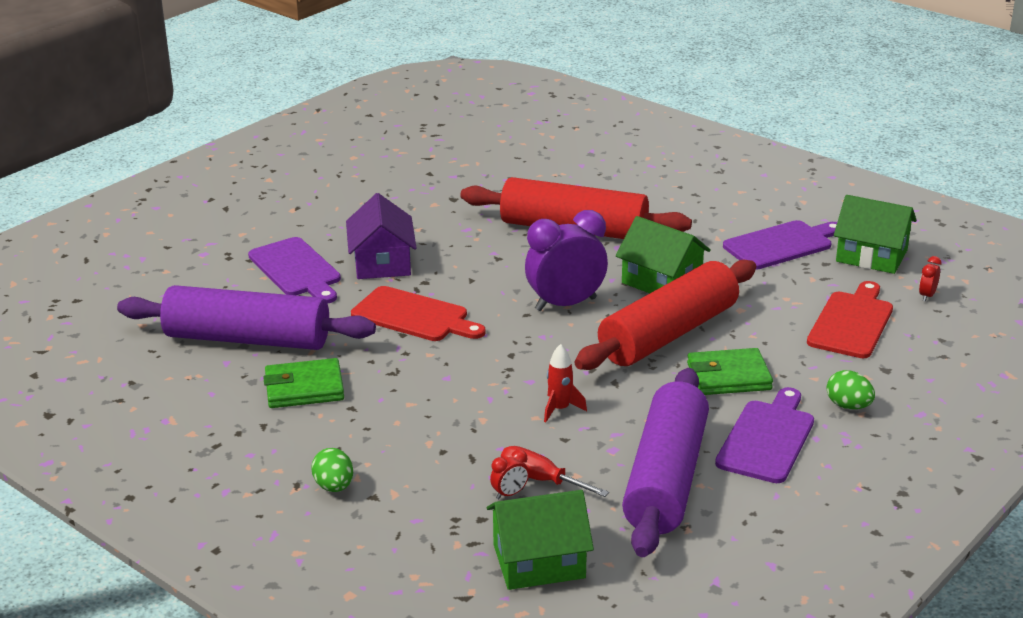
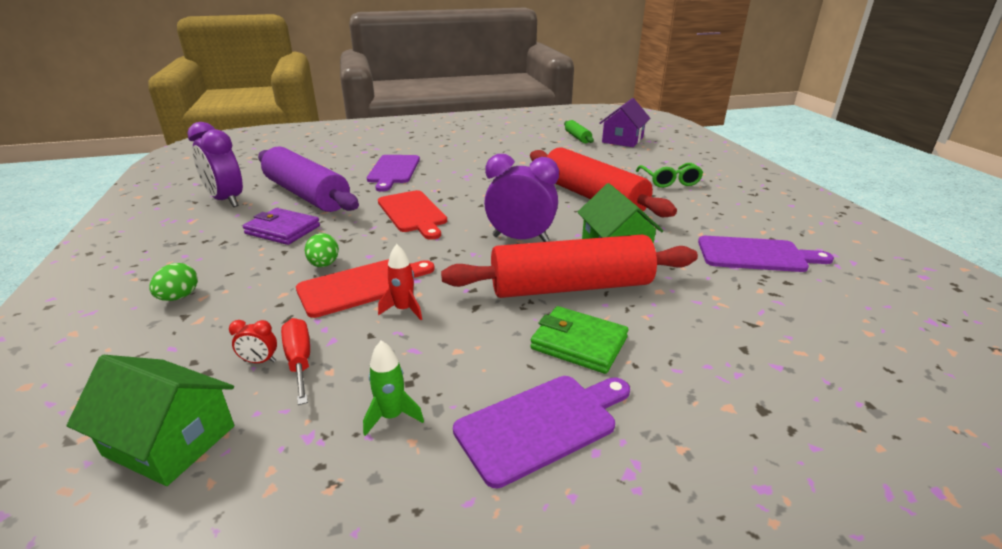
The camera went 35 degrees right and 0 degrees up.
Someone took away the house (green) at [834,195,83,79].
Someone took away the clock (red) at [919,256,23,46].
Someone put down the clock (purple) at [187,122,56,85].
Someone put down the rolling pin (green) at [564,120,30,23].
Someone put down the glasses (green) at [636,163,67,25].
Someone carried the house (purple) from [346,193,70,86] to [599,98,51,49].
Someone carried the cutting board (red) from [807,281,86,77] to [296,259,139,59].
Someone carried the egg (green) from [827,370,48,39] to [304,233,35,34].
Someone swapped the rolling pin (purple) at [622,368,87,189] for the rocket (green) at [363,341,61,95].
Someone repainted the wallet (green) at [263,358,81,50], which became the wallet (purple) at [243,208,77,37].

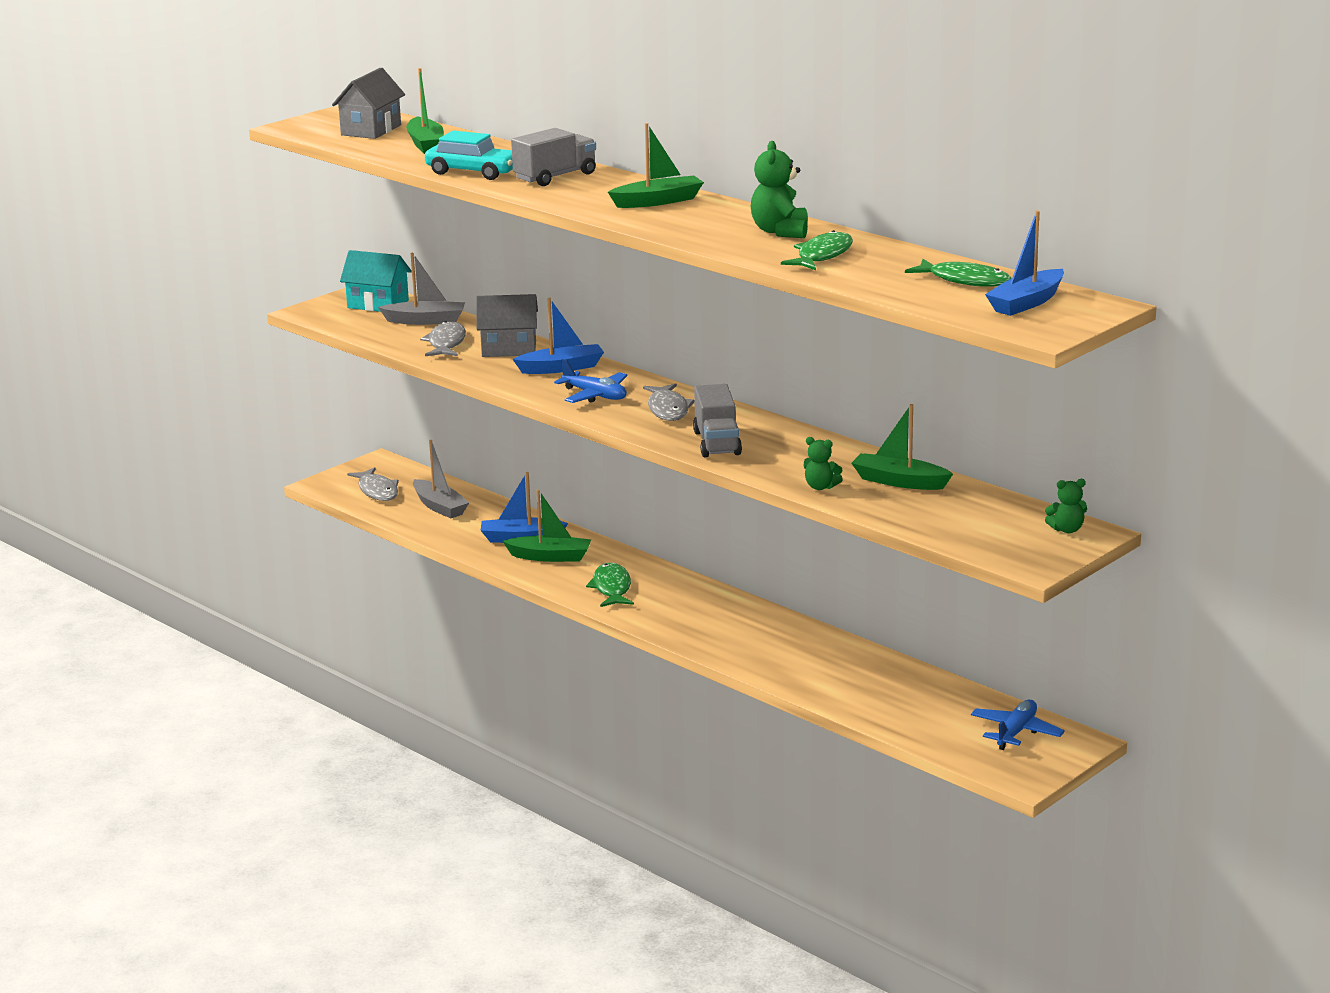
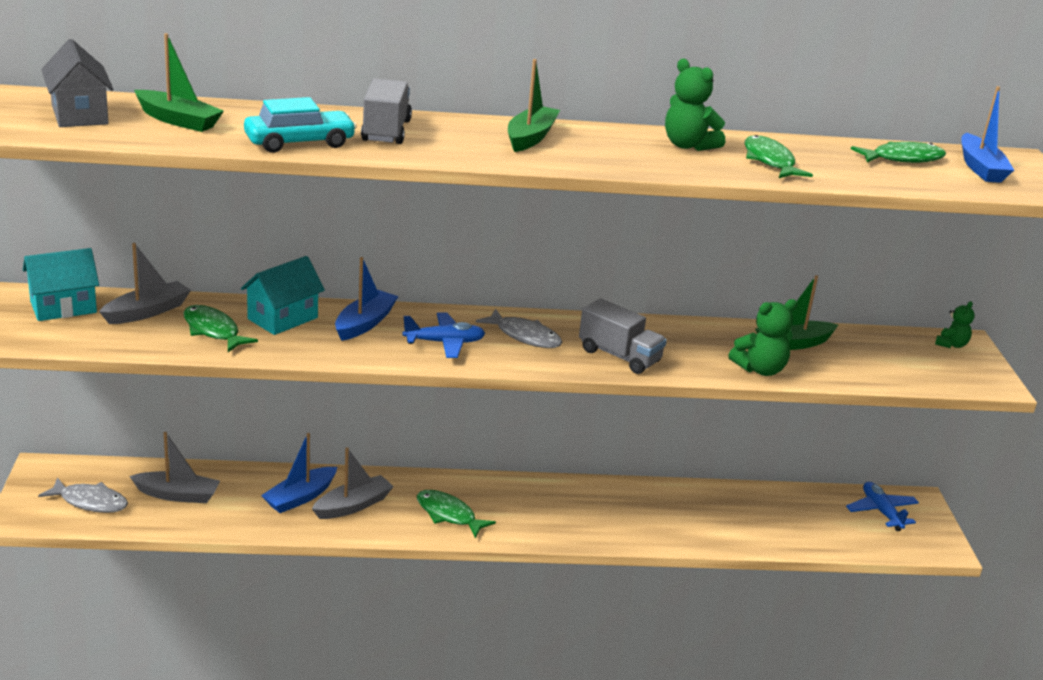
The camera went 50 degrees left and 5 degrees up.
Someone repainted the fish (grey) at [420,321,46,35], which became the fish (green) at [184,305,74,47].
Someone repainted the house (grey) at [476,294,62,63], which became the house (turquoise) at [241,256,84,79].
Someone repainted the boat (green) at [503,489,88,73], which became the boat (grey) at [312,447,82,72].
Someone scaled the teddy bear (green) at [804,437,39,53] by 1.62.

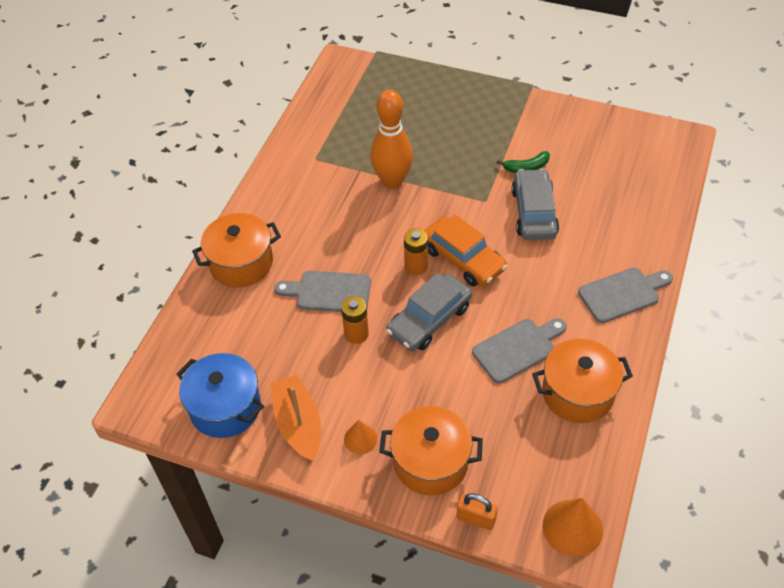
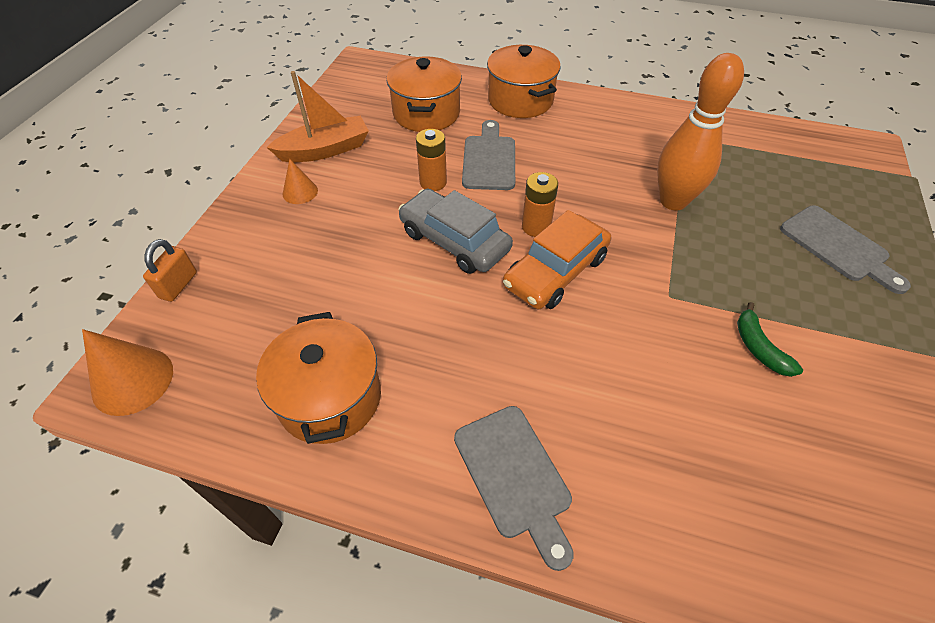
The camera went 85 degrees right and 0 degrees up.
Someone took away the pot (blue) at [177,353,87,85].
Someone took away the car (grey) at [512,169,47,71].
Someone carried the pot (orange) from [379,406,104,89] to [386,56,76,76].
Someone carried the cutting board (grey) from [472,318,95,65] to [780,206,131,88].

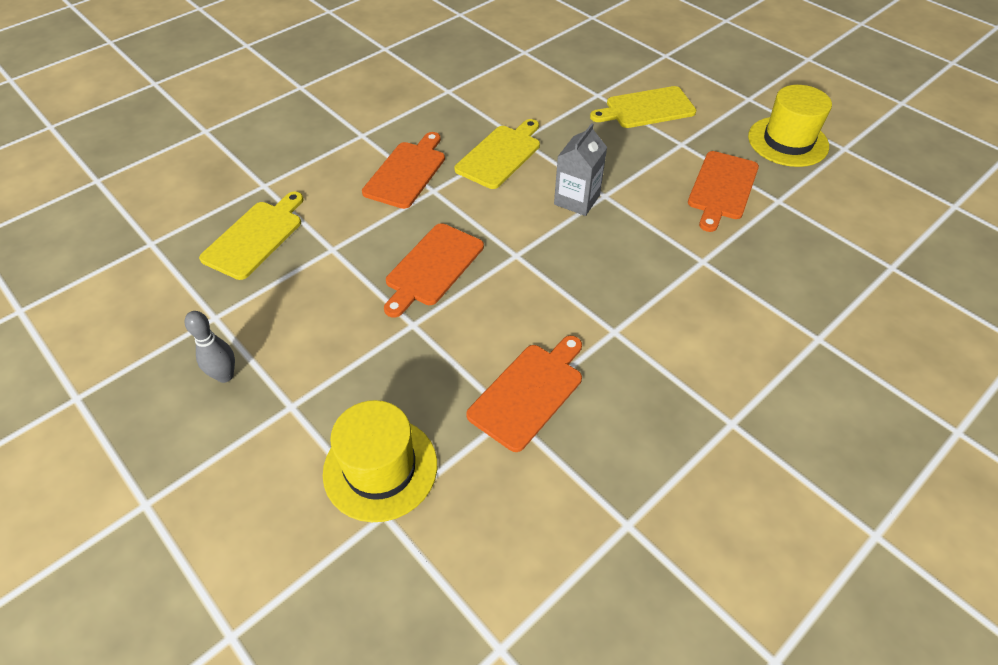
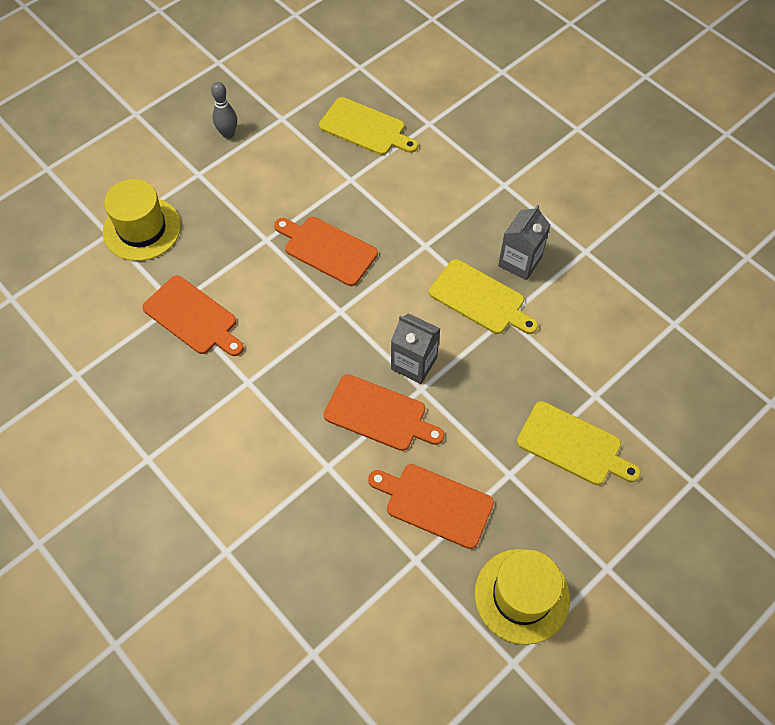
The camera went 90 degrees right and 10 degrees up.
Someone put down the carton (grey) at [498,205,52,76].
Someone carried the cutting board (orange) from [362,132,83,77] to [324,374,120,77].
Someone rotated the cutting board (yellow) at [590,86,106,42] by 135 degrees clockwise.

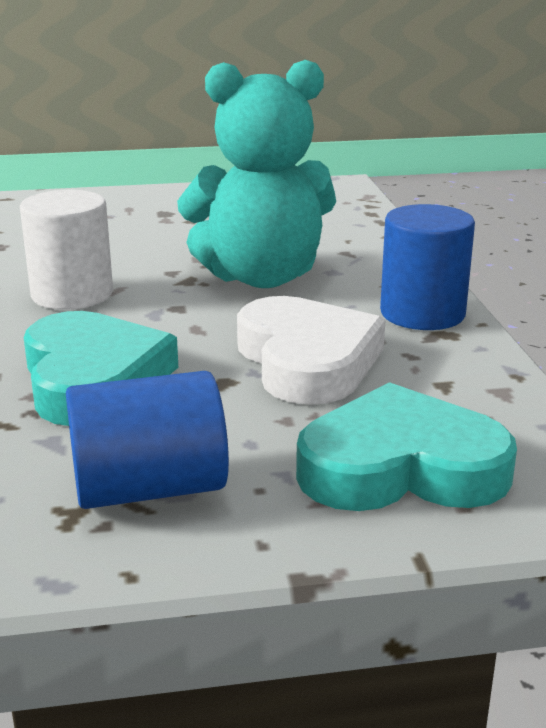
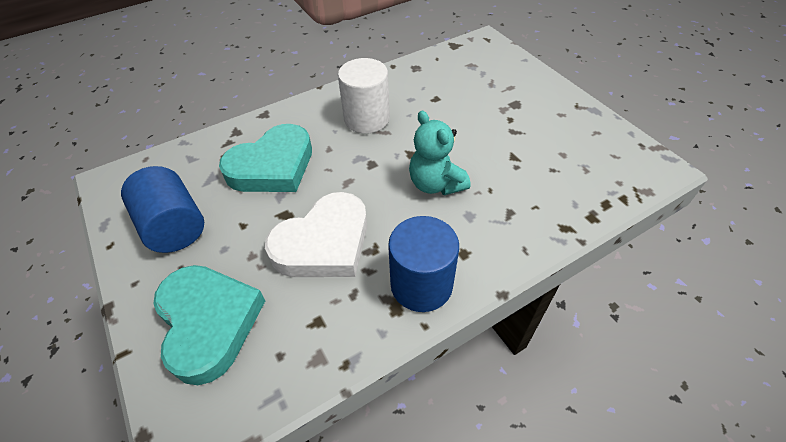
The camera went 70 degrees right and 25 degrees up.
Someone scaled the teddy bear (turquoise) at [177,60,159,228] by 0.59.

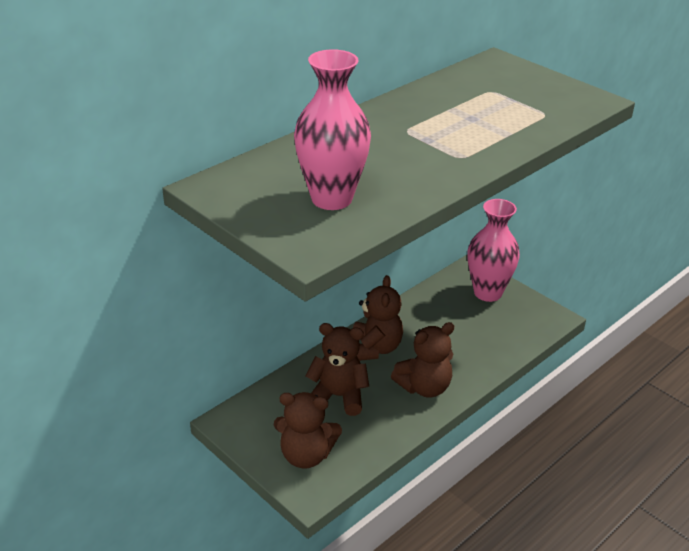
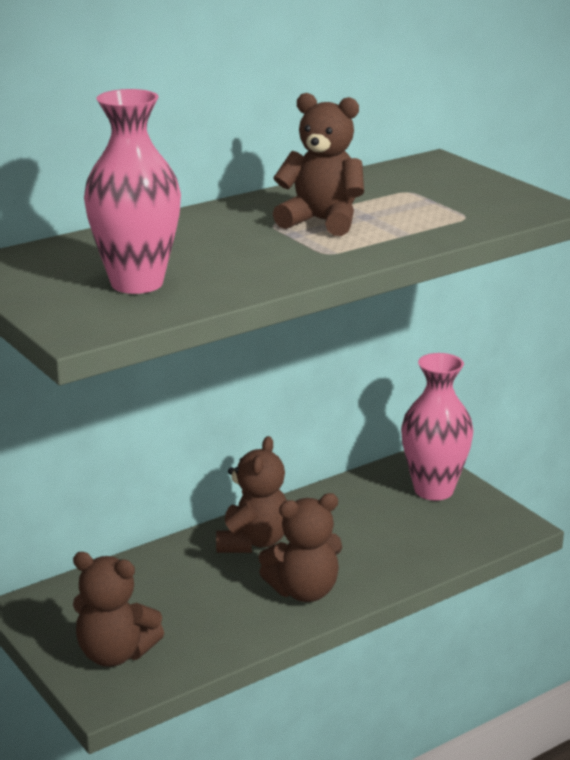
The camera went 10 degrees right and 10 degrees down.
Someone carried the teddy bear (brown) from [305,323,64,93] to [273,93,91,143].

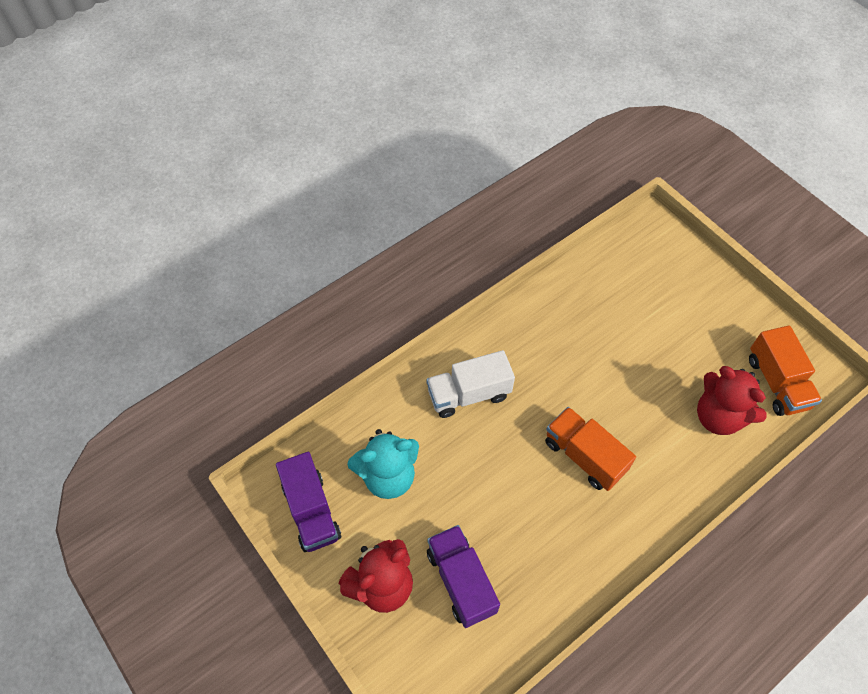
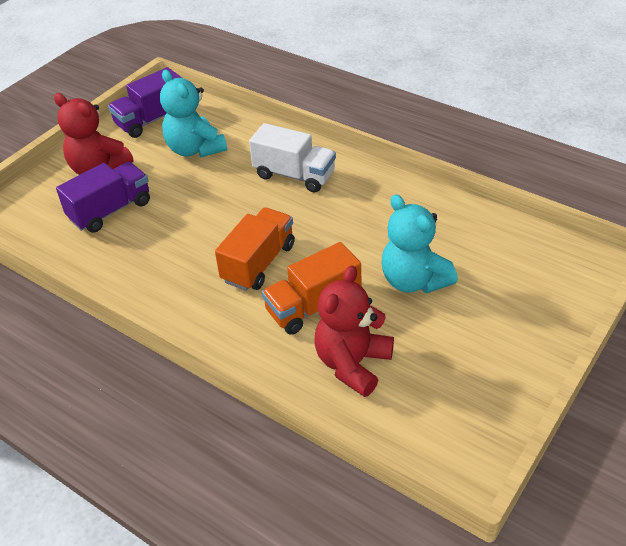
The camera went 75 degrees right and 15 degrees down.
Someone put down the teddy bear (turquoise) at [381,194,77,99].
Someone carried the truck (orange) from [749,325,73,91] to [262,242,99,93].
Someone rotated the truck (white) at [427,350,88,68] by 150 degrees clockwise.

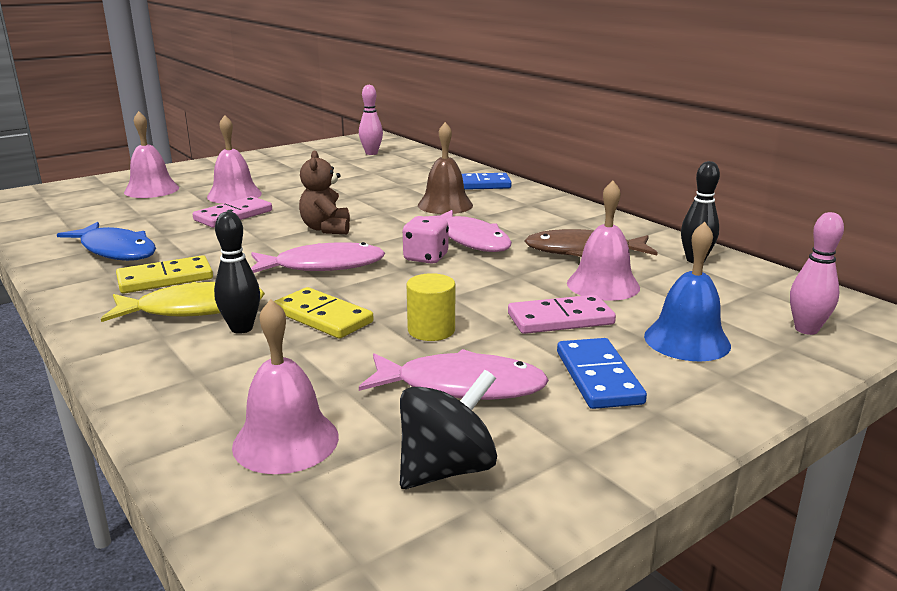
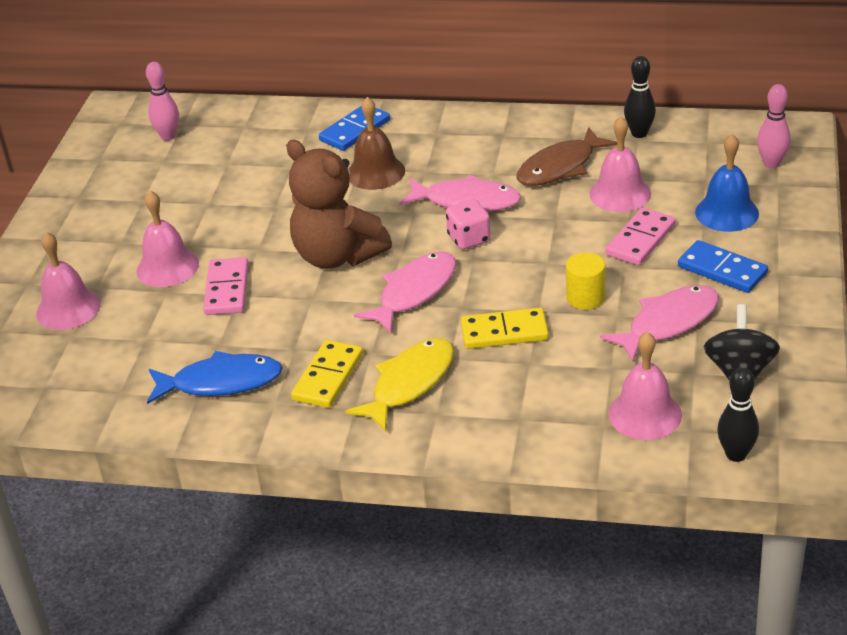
The camera went 40 degrees left and 15 degrees up.
Someone carried the bowling pin (black) from [214,211,46,123] to [717,368,42,94].
Someone scaled the teddy bear (brown) at [299,151,51,83] by 1.70.

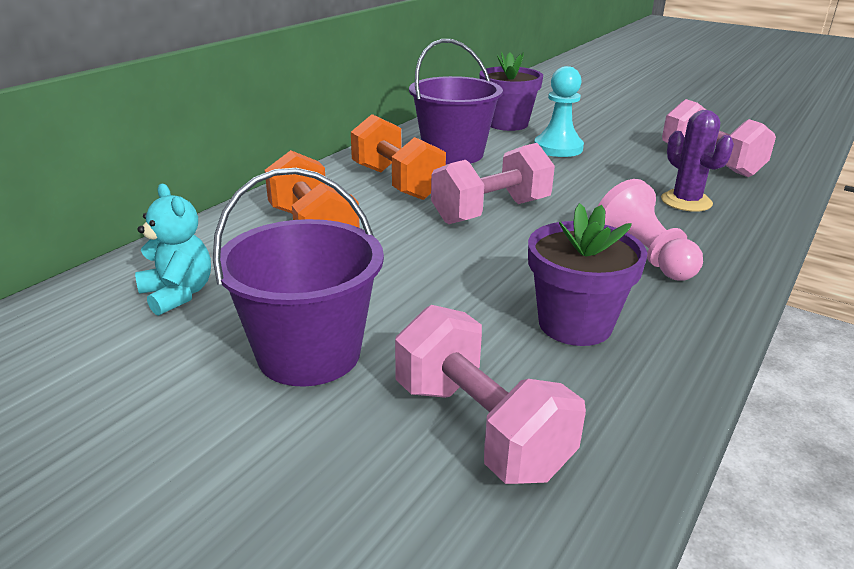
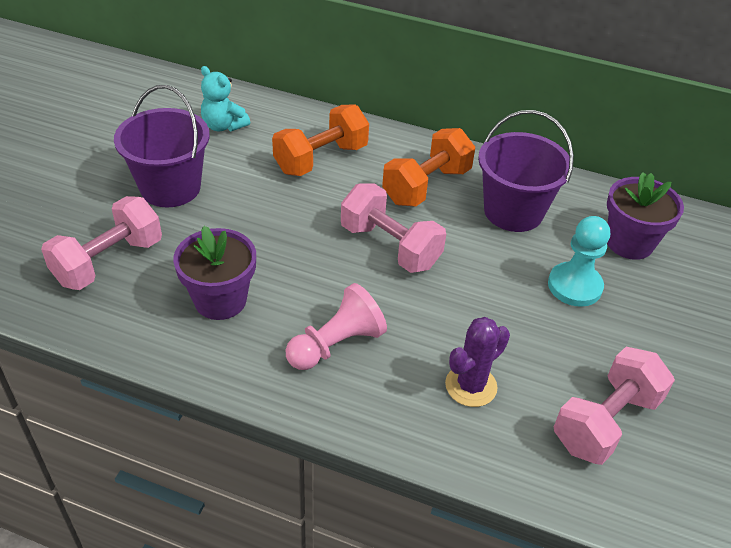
The camera went 75 degrees right and 15 degrees up.
Someone rotated the teddy bear (turquoise) at [135,184,76,132] by 90 degrees clockwise.

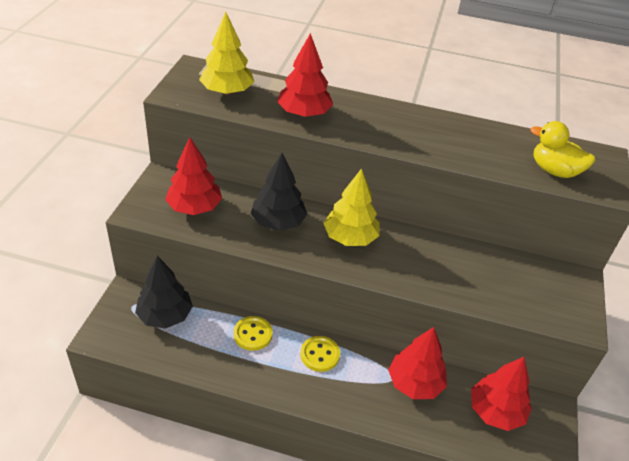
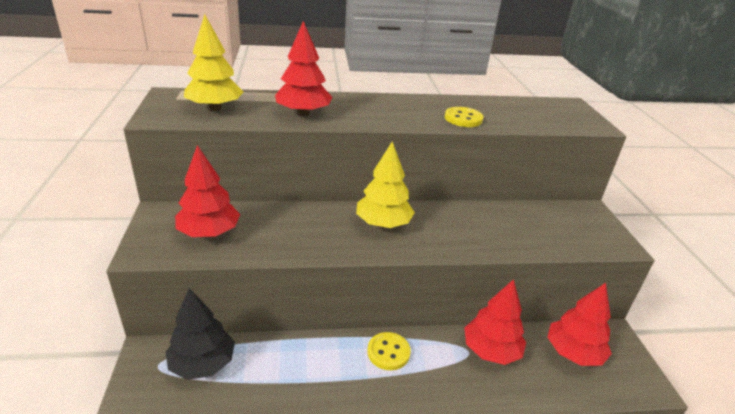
The camera went 20 degrees left and 10 degrees down.
Someone took away the tree (black) at [251,153,56,78].
Someone took away the duck (yellow) at [530,121,65,57].
Someone carried the button (yellow) from [234,316,39,35] to [445,107,39,20].

